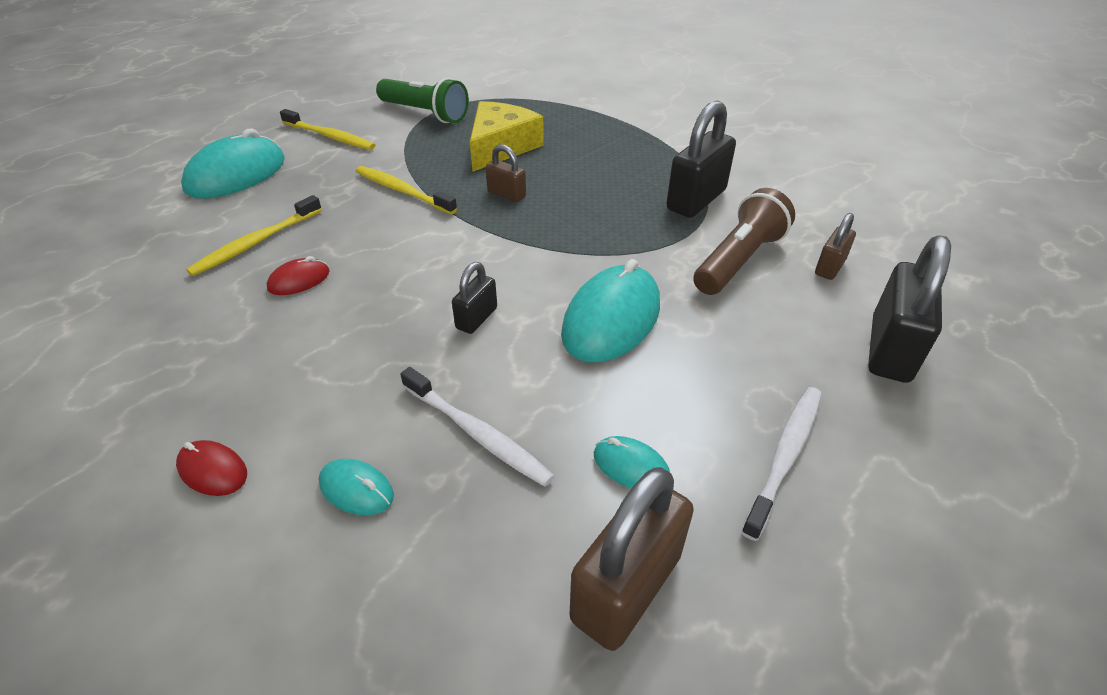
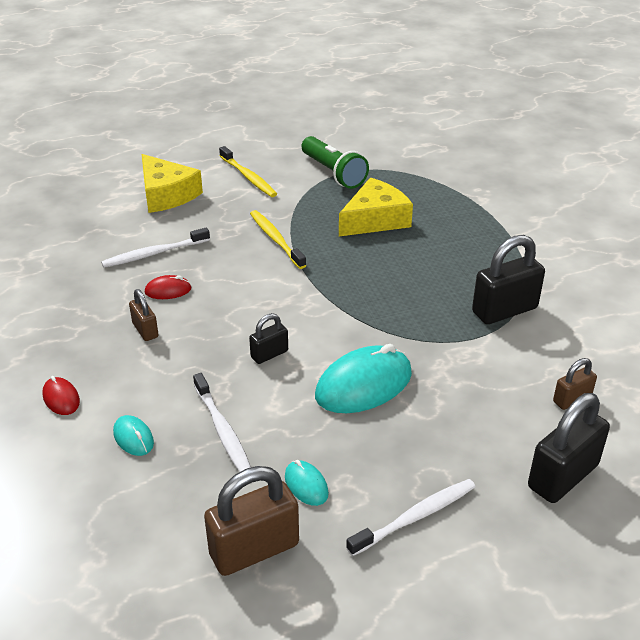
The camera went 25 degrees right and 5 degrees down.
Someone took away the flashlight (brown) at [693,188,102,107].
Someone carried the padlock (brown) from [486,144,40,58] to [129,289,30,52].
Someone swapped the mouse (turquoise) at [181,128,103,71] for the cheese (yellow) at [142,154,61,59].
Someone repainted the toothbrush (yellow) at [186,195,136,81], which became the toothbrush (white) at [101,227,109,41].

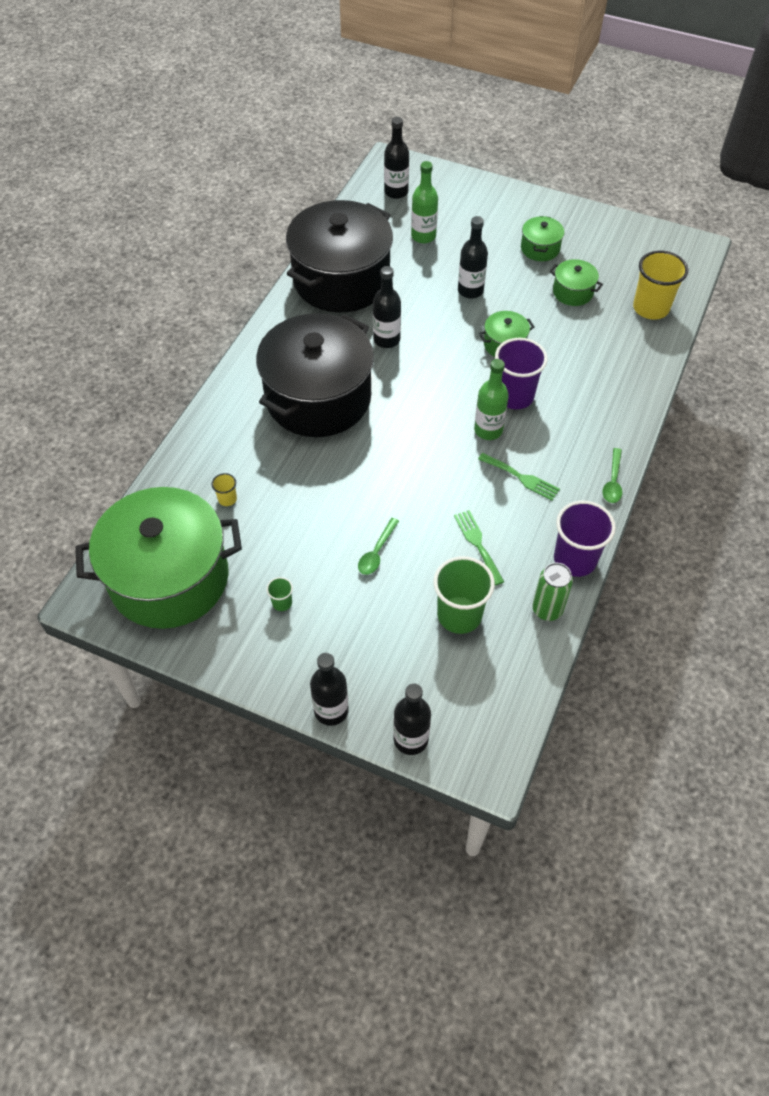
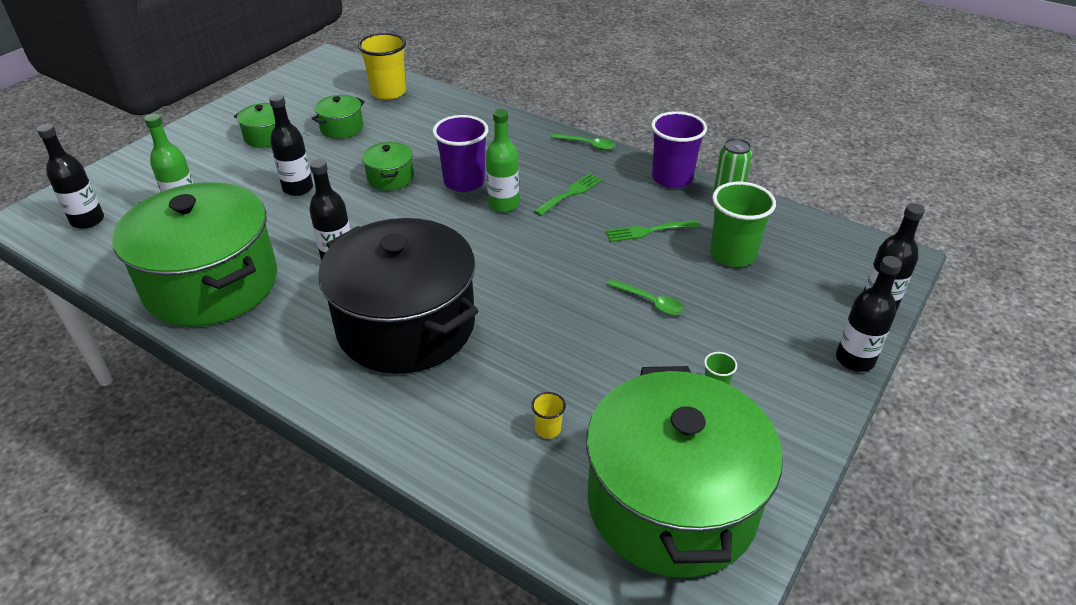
The camera went 80 degrees left and 15 degrees down.
Someone repainted the pot (black) at [286,200,107,112], which became the pot (green) at [112,182,165,145].

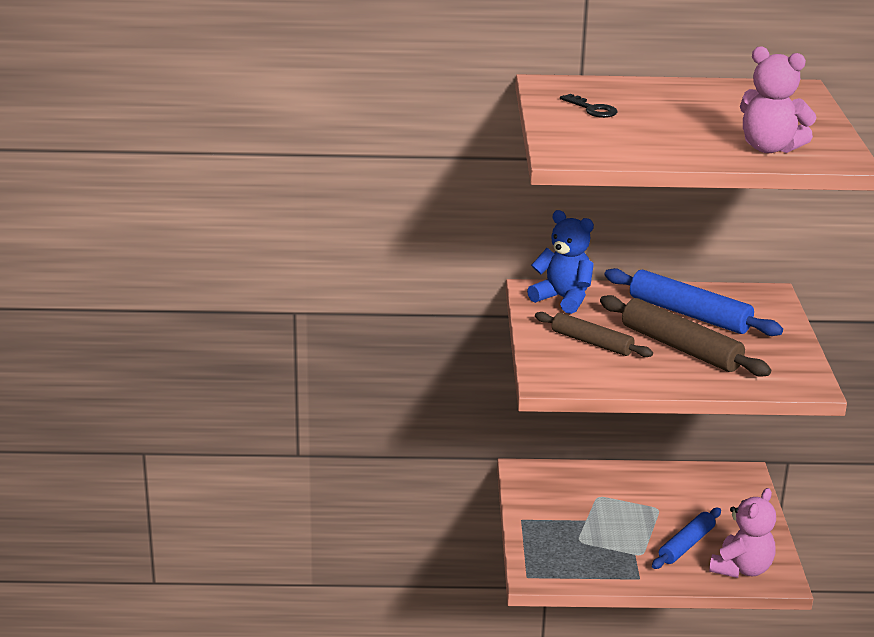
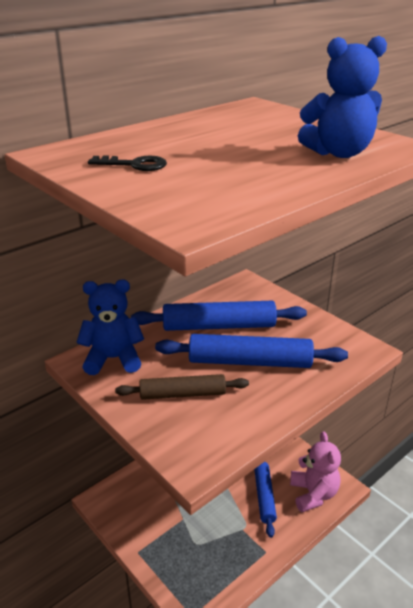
The camera went 40 degrees left and 5 degrees up.
Someone repainted the rolling pin (brown) at [600,295,171,82], which became the rolling pin (blue) at [155,334,193,34].
Someone repainted the teddy bear (pink) at [740,46,77,107], which became the teddy bear (blue) at [298,36,89,122].

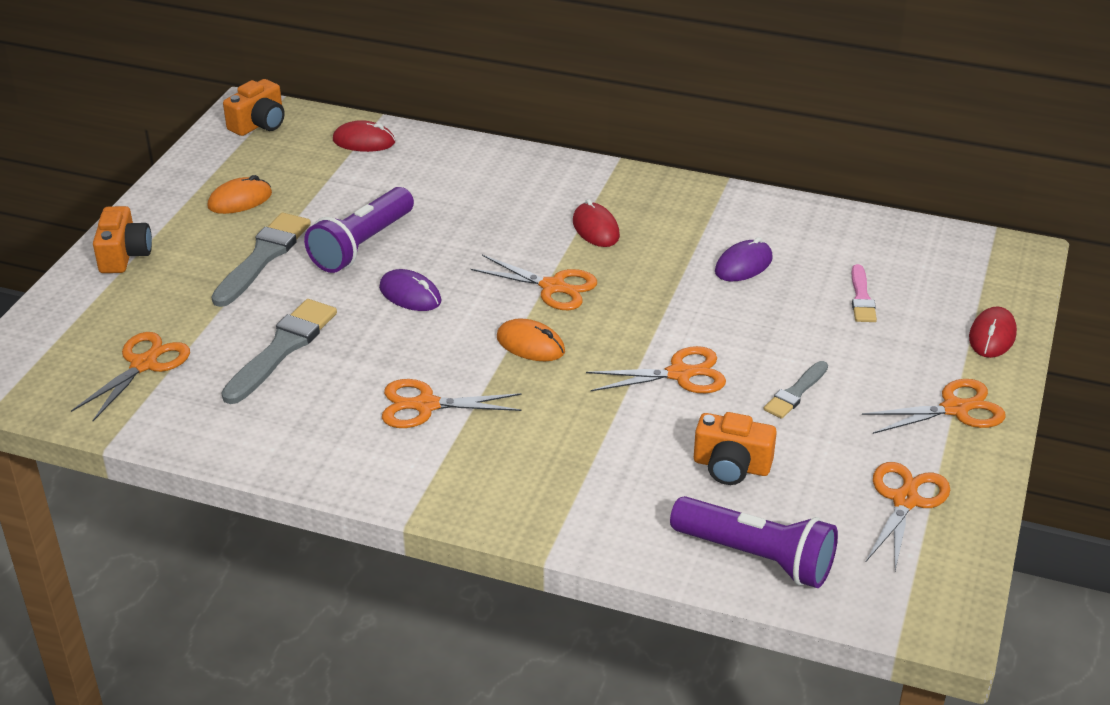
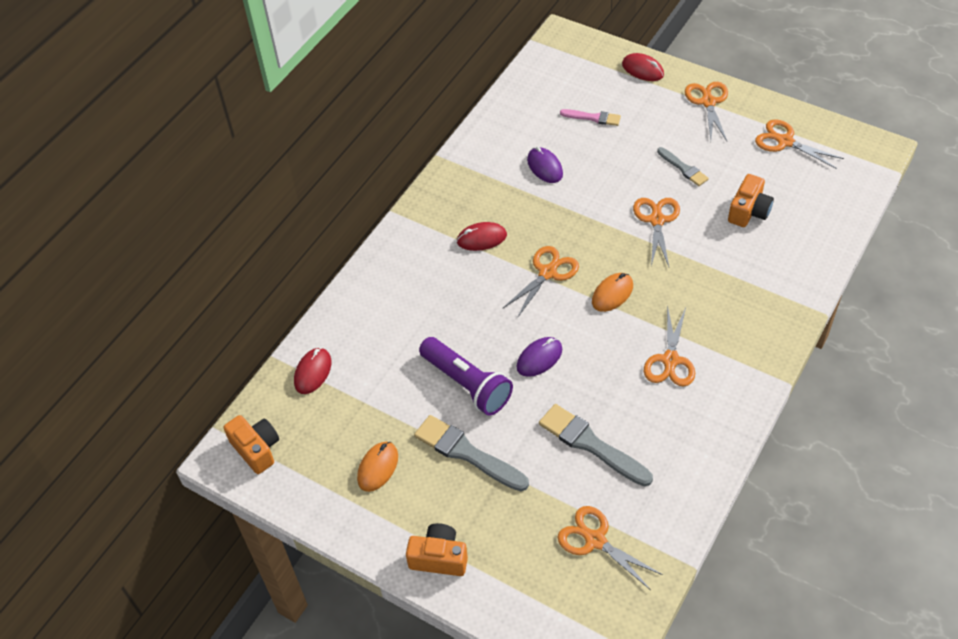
The camera went 75 degrees left and 15 degrees up.
Someone took away the flashlight (purple) at [670,496,168,92].
Someone rotated the mouse (orange) at [207,175,65,39] by 45 degrees clockwise.

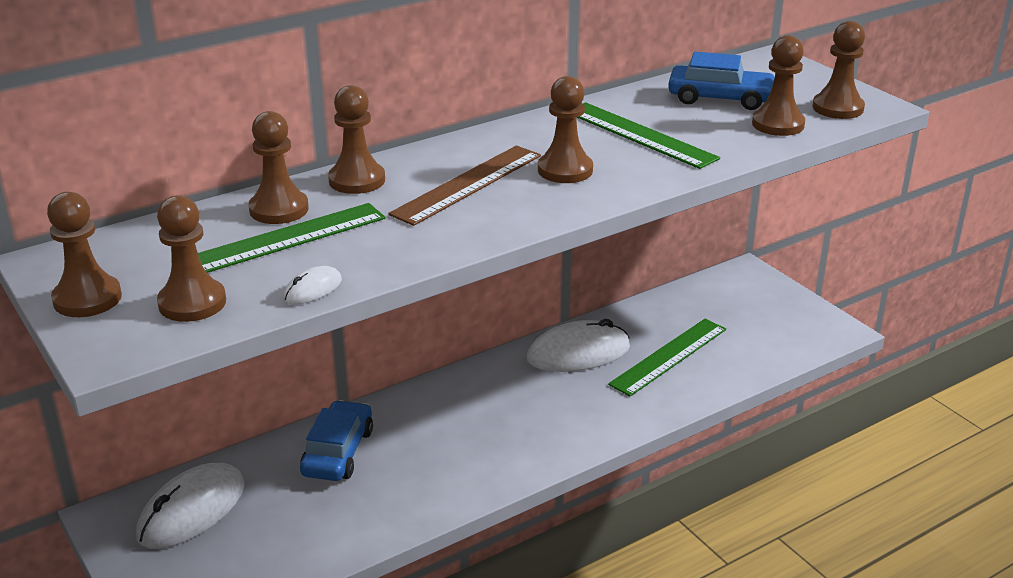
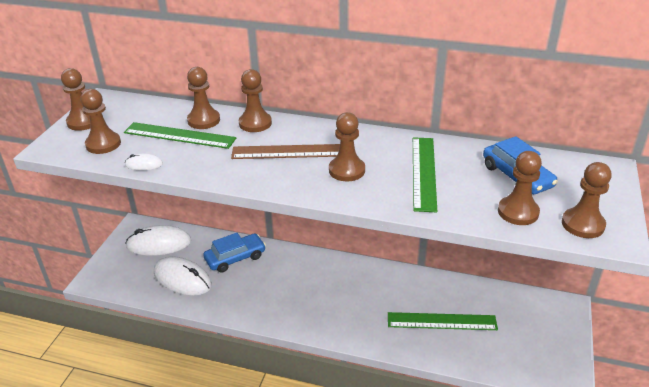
The camera went 50 degrees right and 5 degrees up.
Someone carried the mouse (white) from [527,319,103,53] to [154,256,58,40].

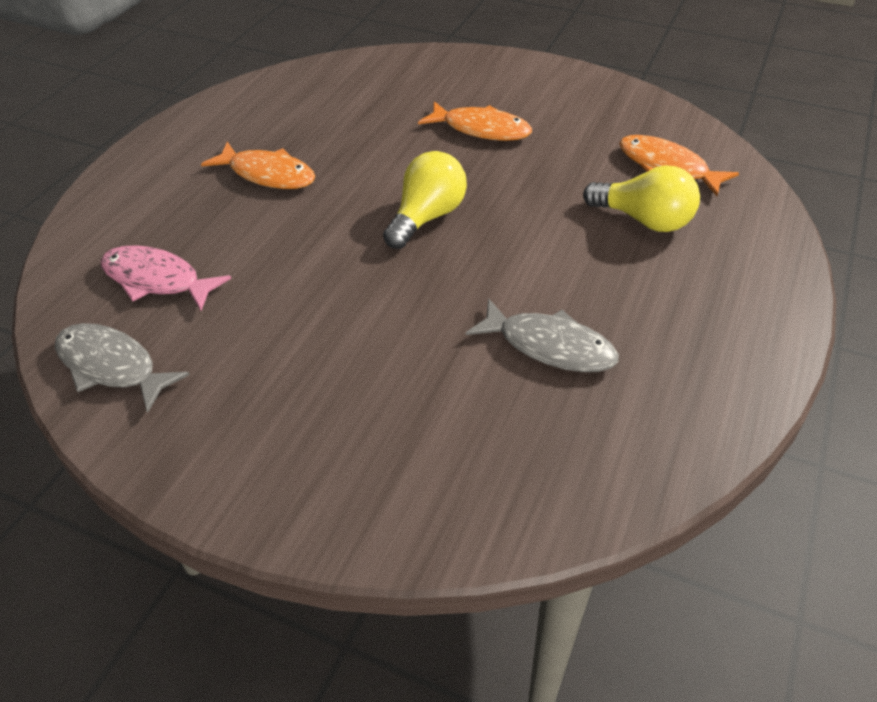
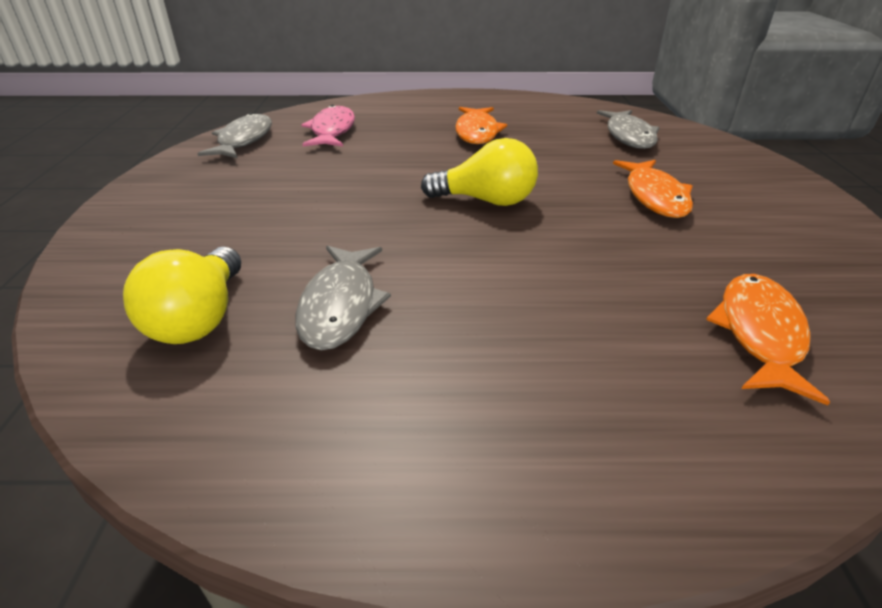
The camera went 65 degrees right and 10 degrees down.
Someone put down the fish (grey) at [597,110,62,39].
Someone carried the light bulb (yellow) from [583,165,117,67] to [123,247,118,97].

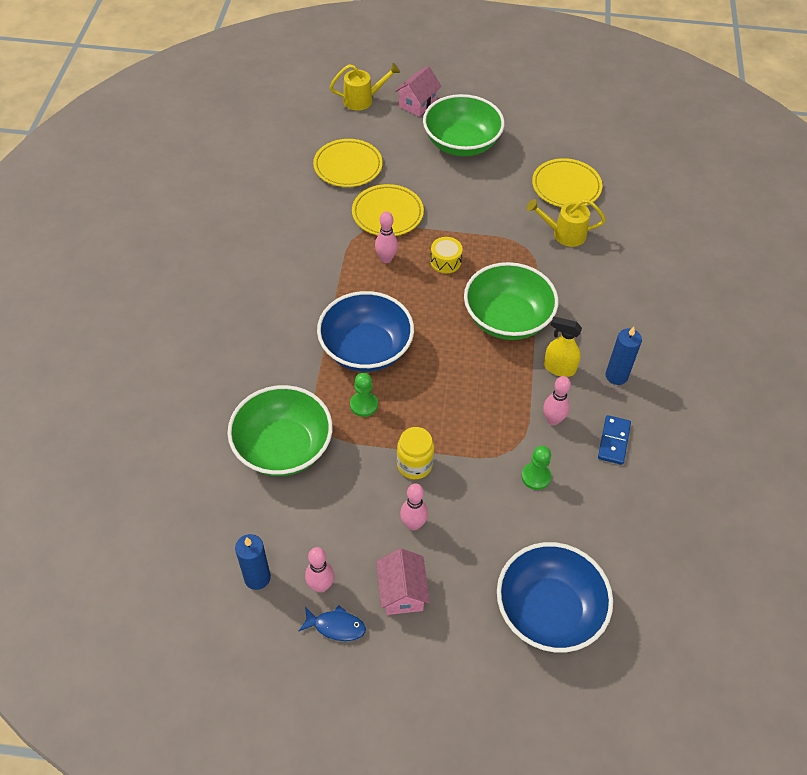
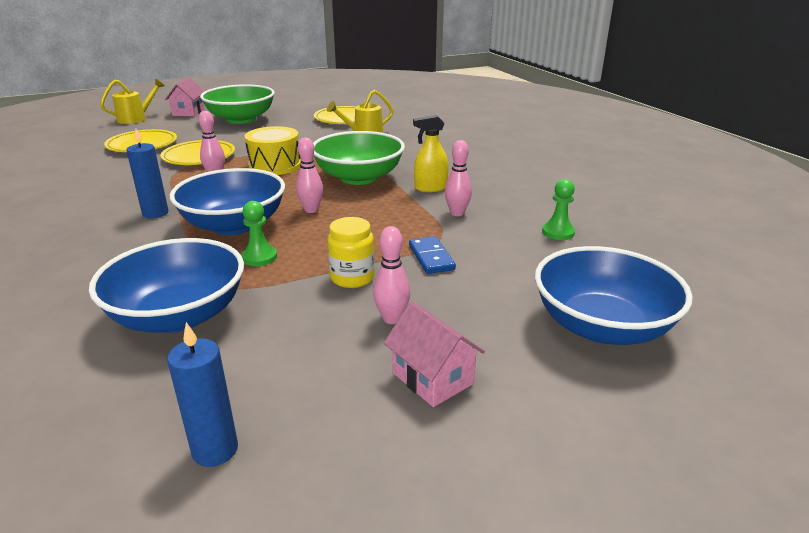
The camera went 30 degrees left and 25 degrees down.
Someone took away the fish (blue) at [298,605,68,36].
Someone carried the bowling pin (pink) from [305,547,29,46] to [296,138,27,75].
Someone carried the pawn (green) from [521,446,30,44] to [542,179,33,61].
Someone carried the domino (blue) from [598,415,33,50] to [409,236,47,38].
Someone carried the candle (blue) from [605,327,37,58] to [126,129,42,89].
Someone repainted the bowl (green) at [227,385,106,91], which became the bowl (blue) at [89,238,155,95].
Someone scaled the drum (yellow) at [430,237,33,36] by 1.67.

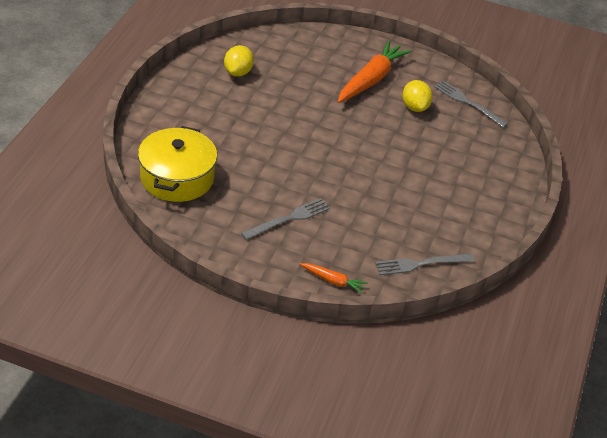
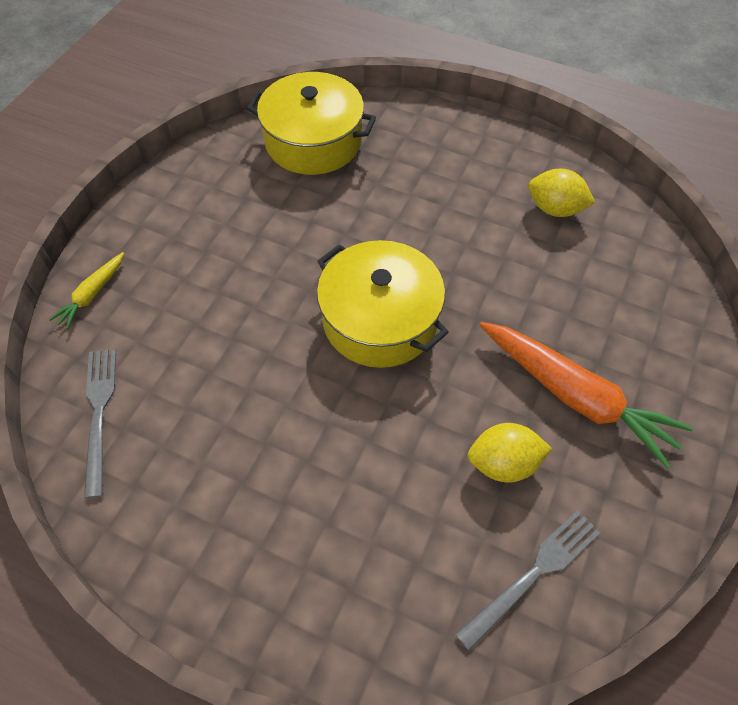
The camera went 100 degrees right and 15 degrees up.
Someone took away the fork (grey) at [241,198,89,42].
Someone put down the pot (yellow) at [317,240,132,128].
Someone repainted the carrot (orange) at [299,263,69,31], which became the carrot (yellow) at [49,252,75,78].

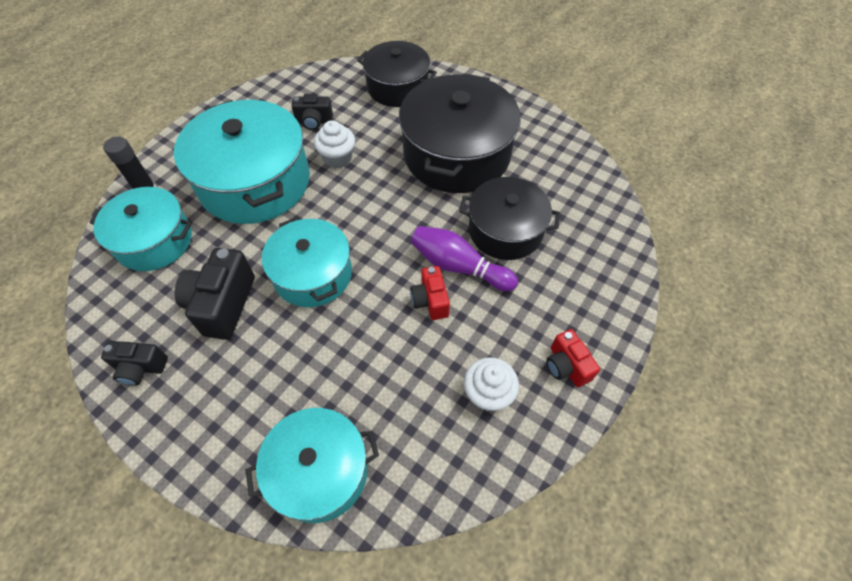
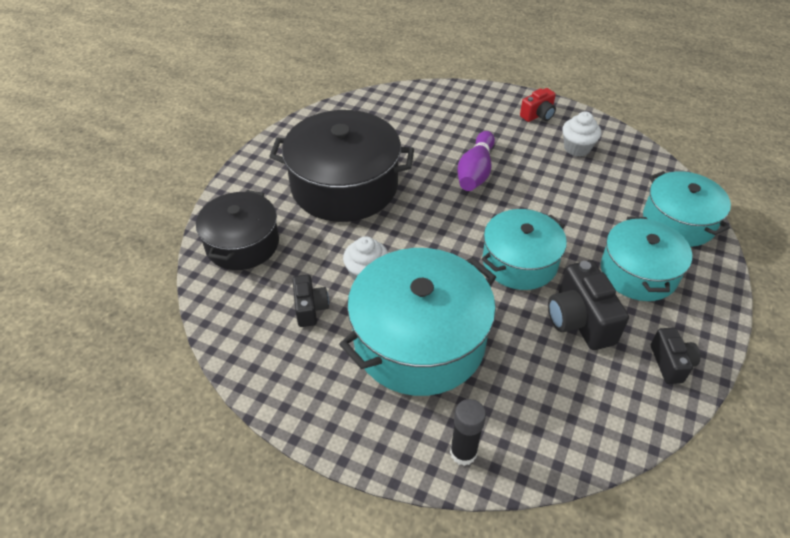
The camera went 100 degrees left and 10 degrees down.
Someone took away the camera (red) at [410,266,40,54].
Someone took away the pot (black) at [459,177,101,83].
Someone carried the pot (turquoise) from [89,187,103,84] to [601,217,91,84].
Someone rotated the camera (black) at [174,248,81,92] by 75 degrees clockwise.

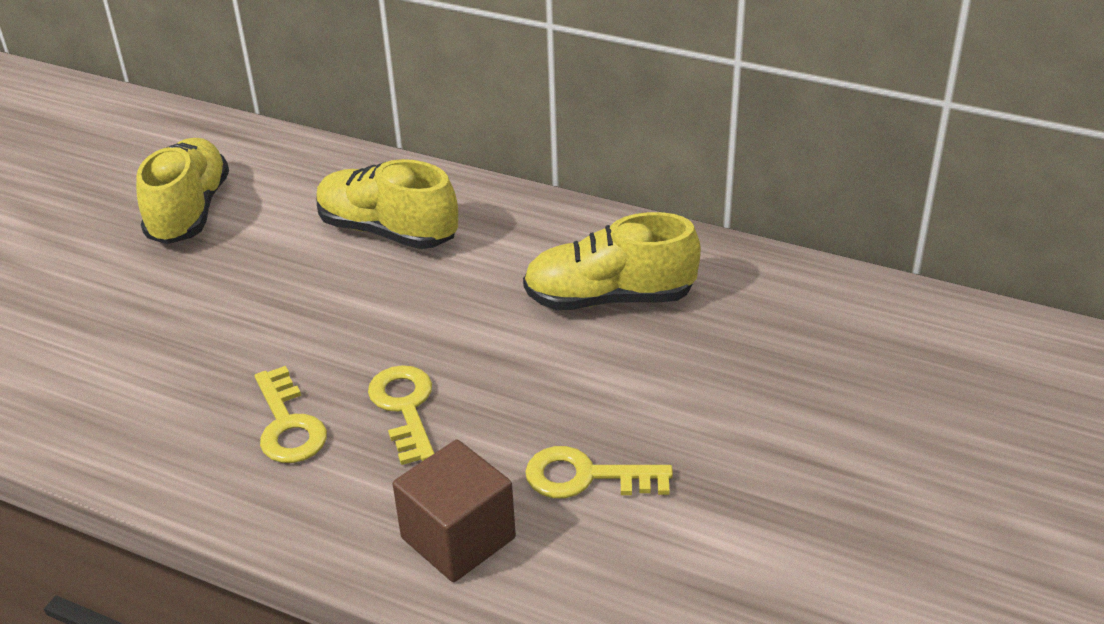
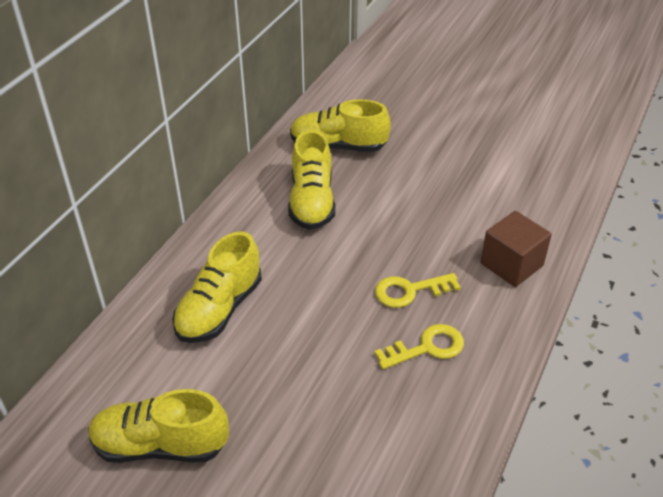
The camera went 90 degrees left and 5 degrees up.
Someone took away the key (yellow) at [525,446,148,52].
Someone put down the shoe (yellow) at [290,99,101,53].

